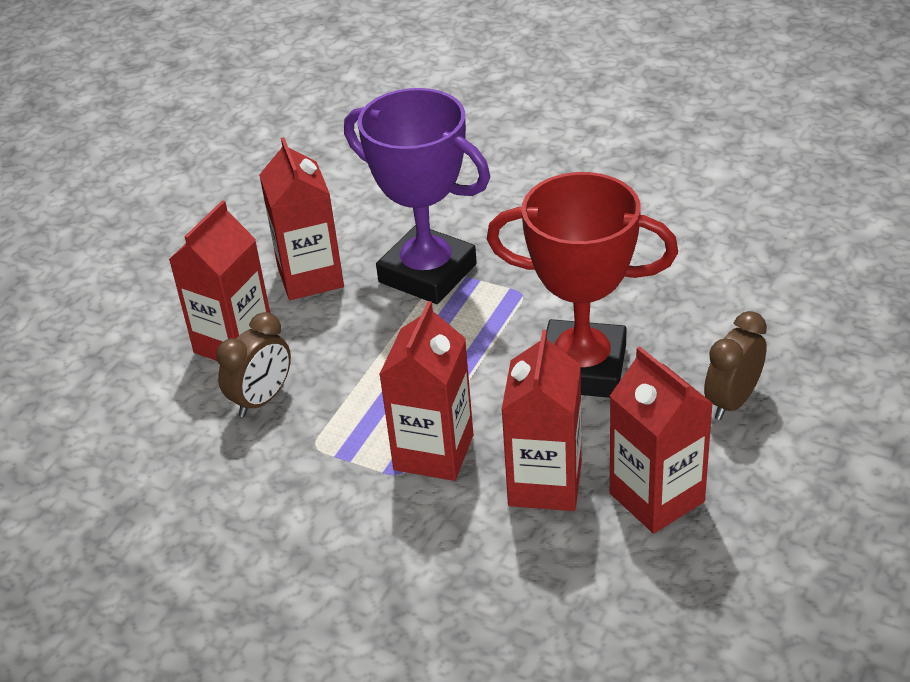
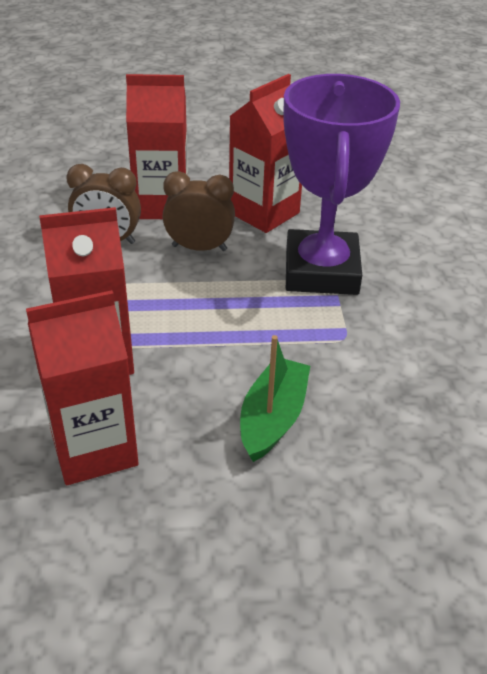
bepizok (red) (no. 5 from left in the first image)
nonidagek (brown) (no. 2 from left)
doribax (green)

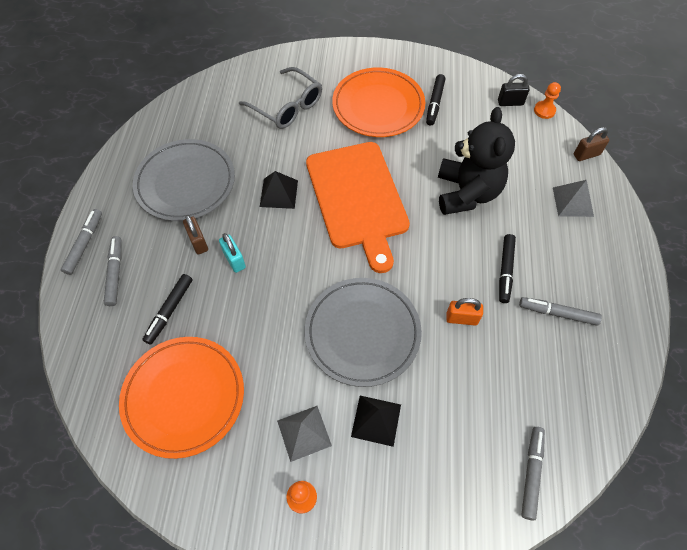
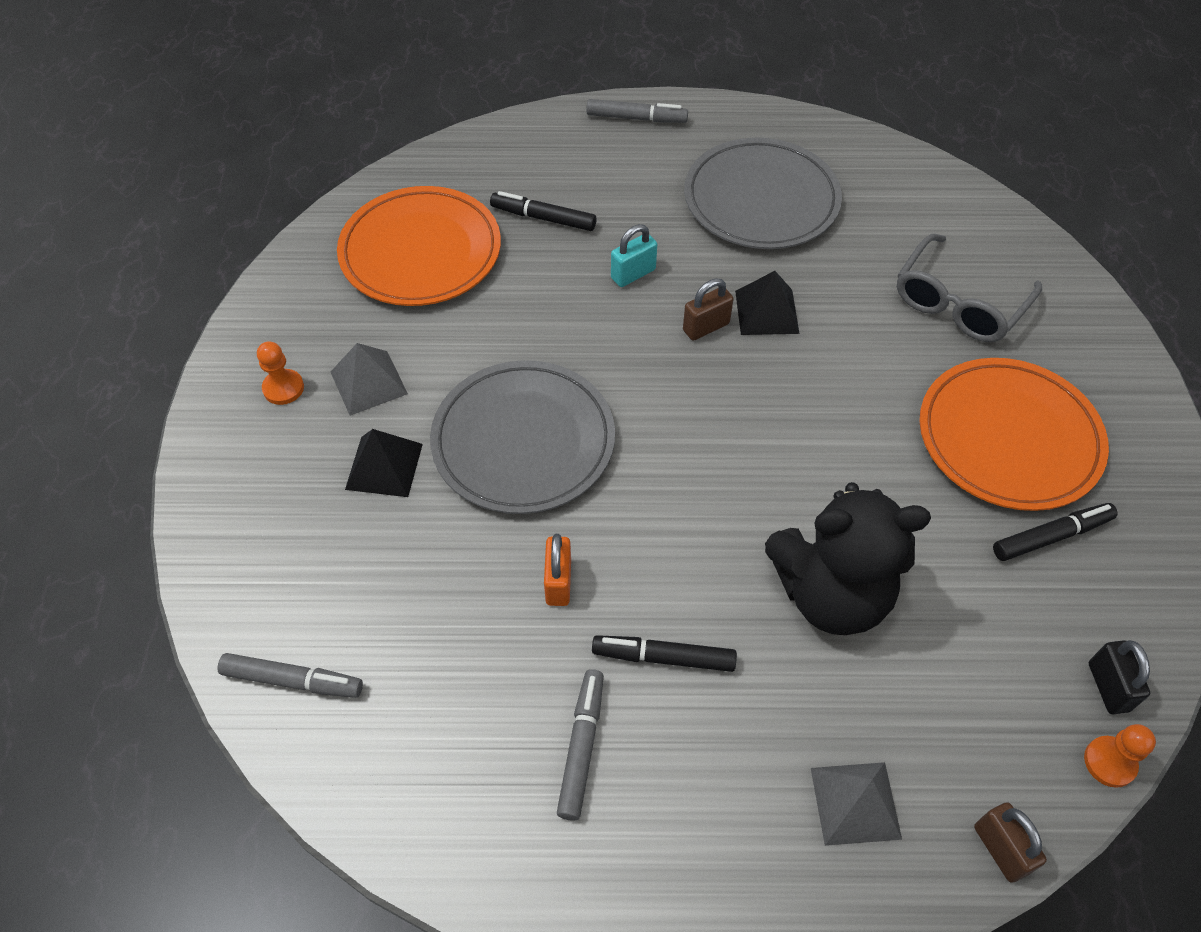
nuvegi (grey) (no. 2 from left in the first image)
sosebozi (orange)
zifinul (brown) (no. 1 from left)
nuvegi (black) (no. 3 from left)

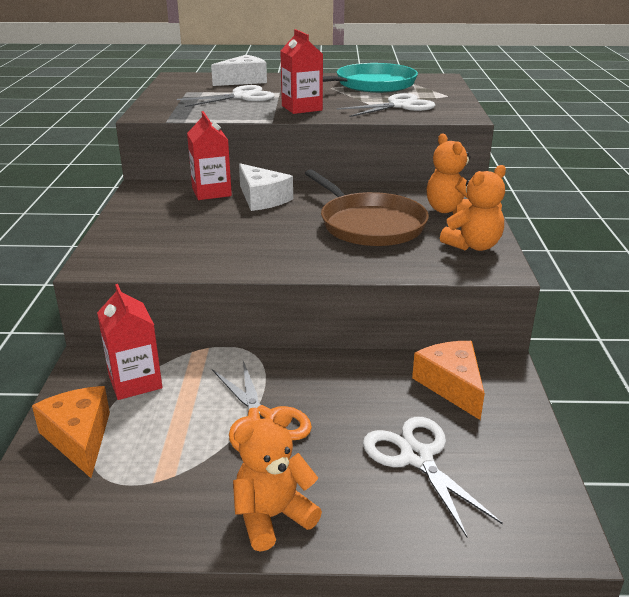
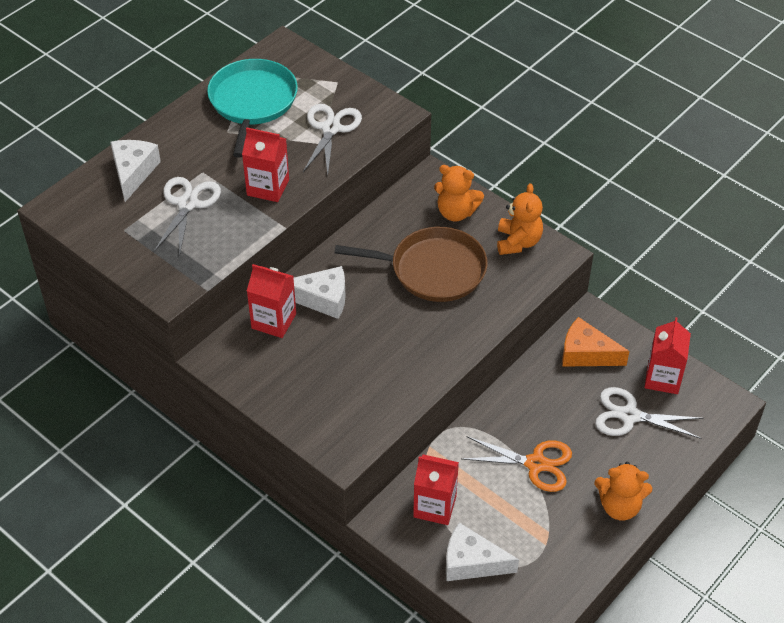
bepizok (red) (no. 4 from left)
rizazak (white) (no. 3 from left)
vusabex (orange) (no. 3 from left)

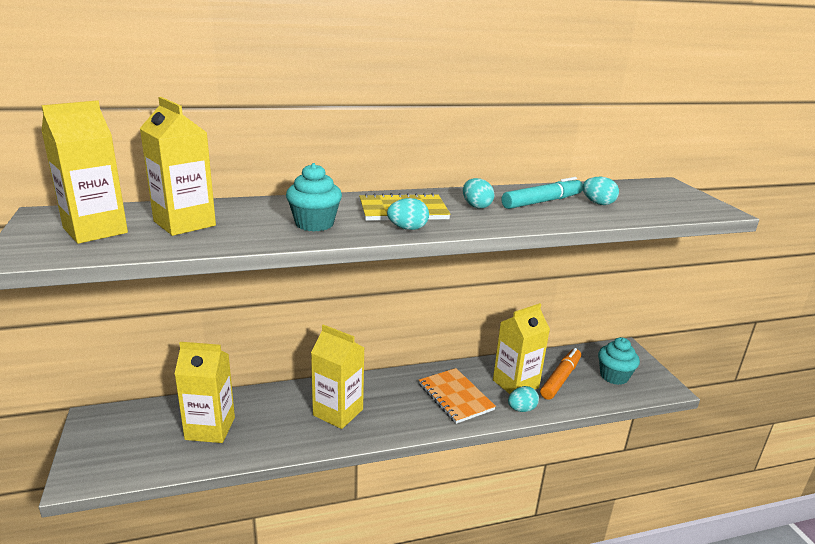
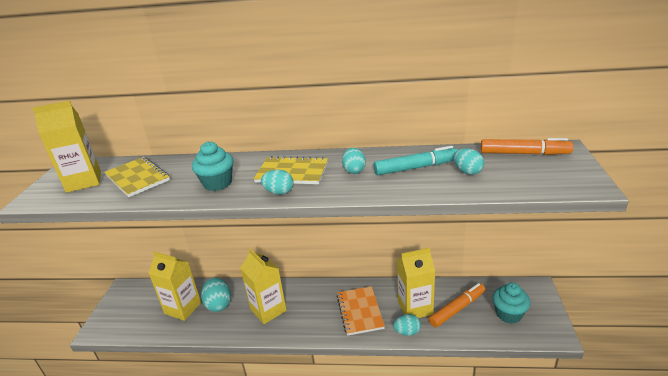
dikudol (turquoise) (no. 1 from left)
nuvegi (orange) (no. 2 from left)
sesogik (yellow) (no. 1 from left)

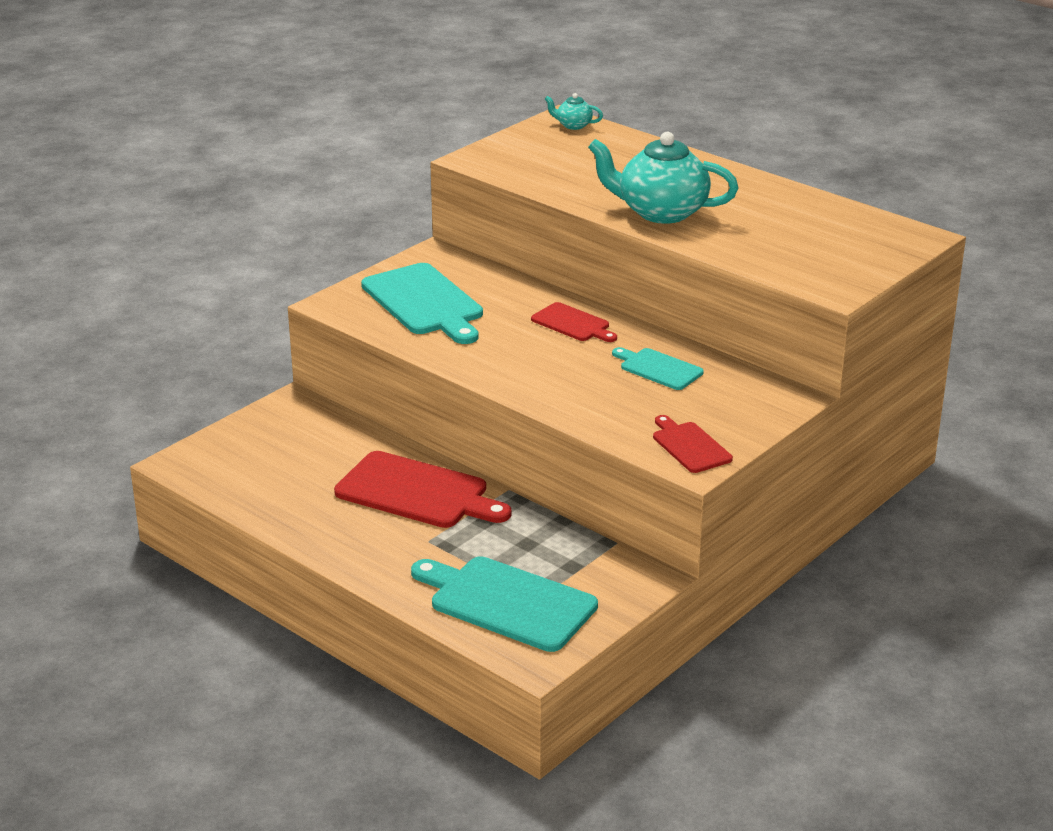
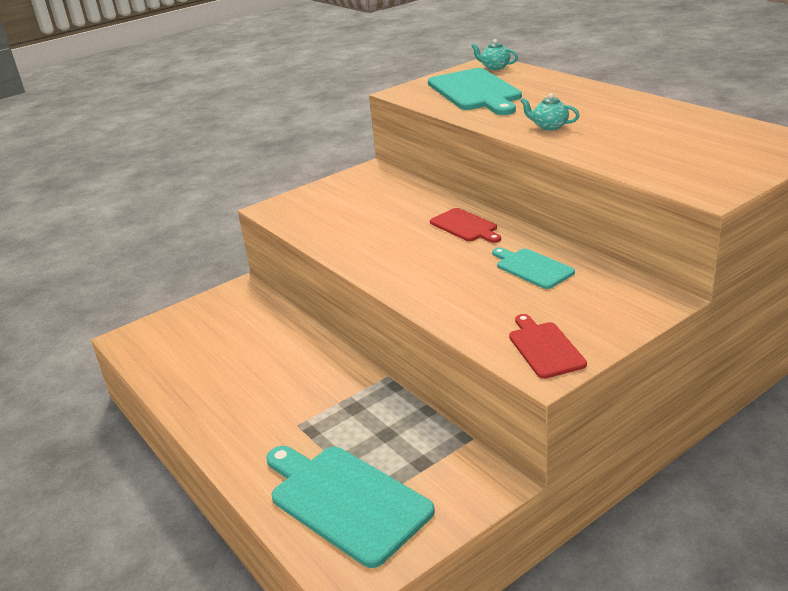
sosebozi (red) (no. 1 from left in the first image)
sosebozi (turquoise) (no. 2 from left)
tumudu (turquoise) (no. 2 from left)

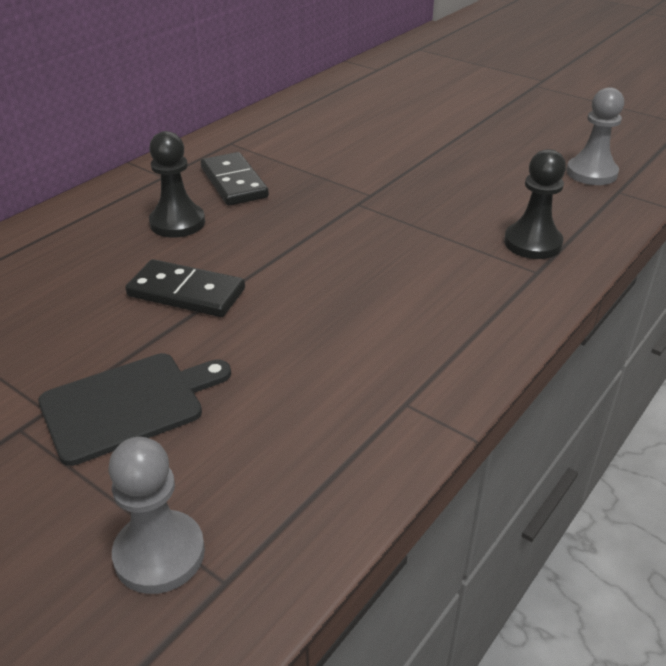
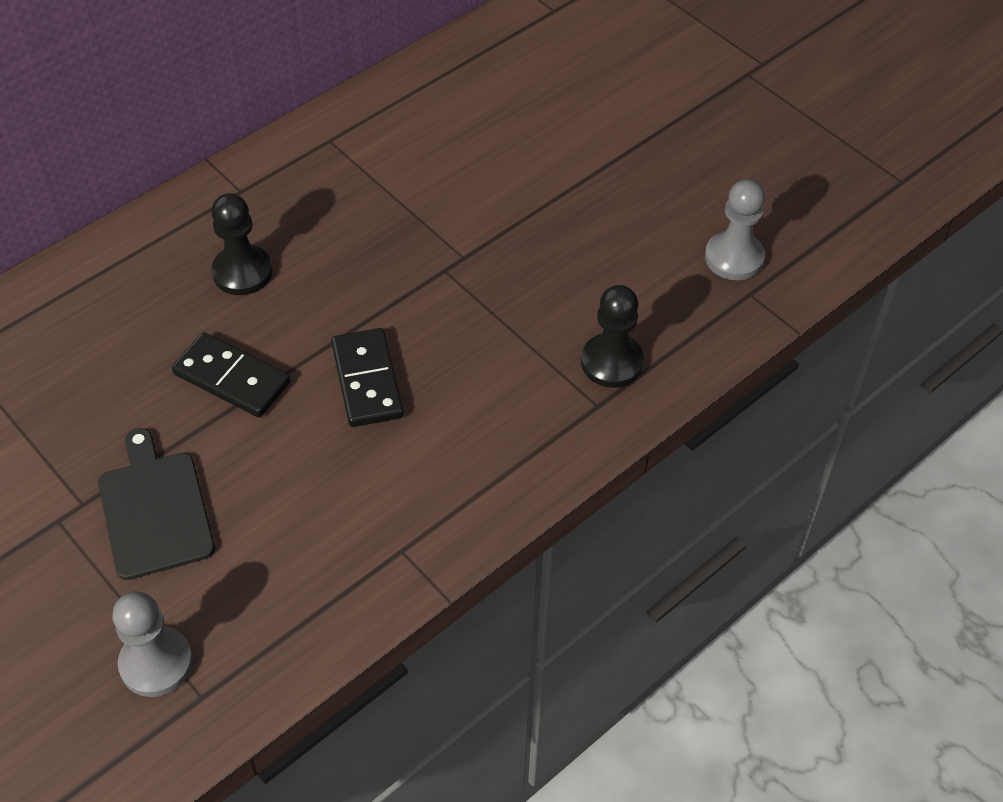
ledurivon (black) (no. 2 from left)
sosebozi (black)

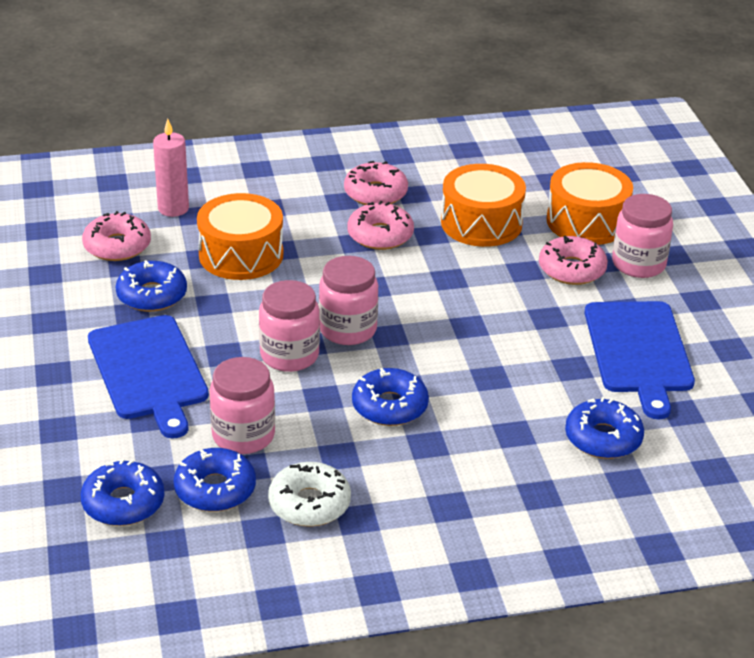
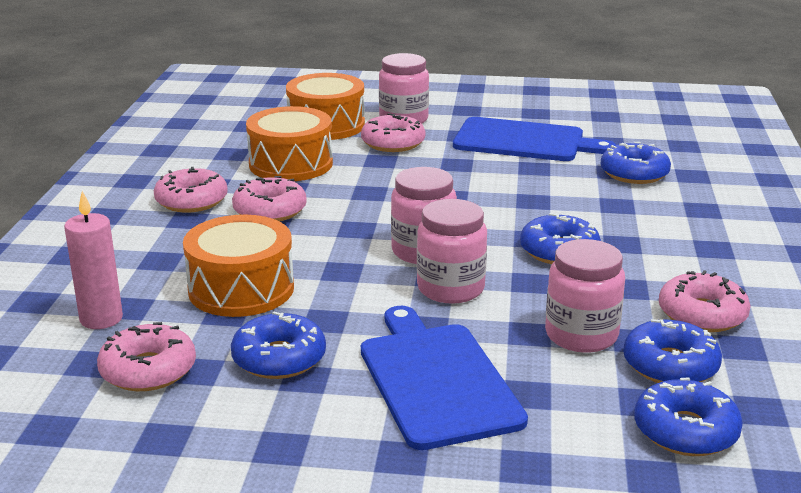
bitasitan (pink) (no. 5 from left)
sosebozi (blue) (no. 1 from left)

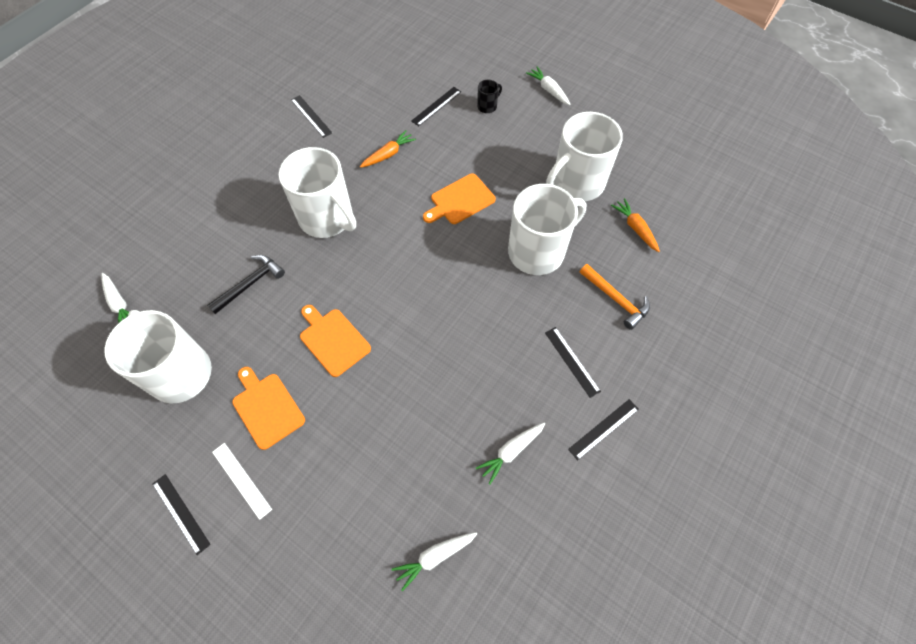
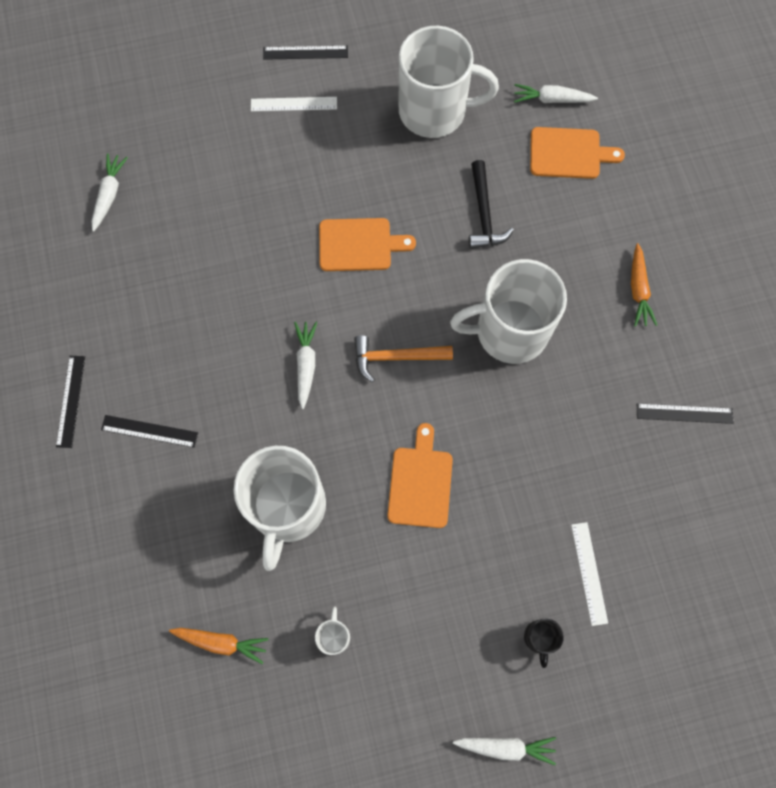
sosebozi (orange) (no. 3 from left)
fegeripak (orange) (no. 2 from left)
fegeripak (white) (no. 2 from left)
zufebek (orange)
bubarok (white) (no. 2 from left)
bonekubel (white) (no. 2 from left)

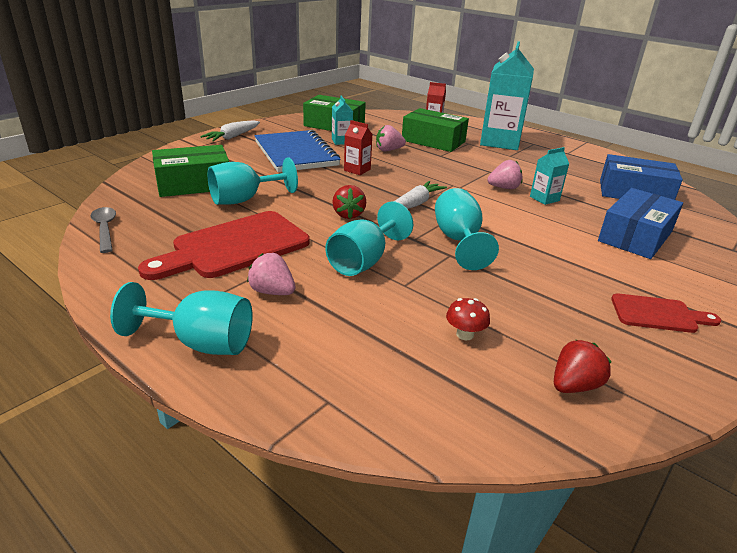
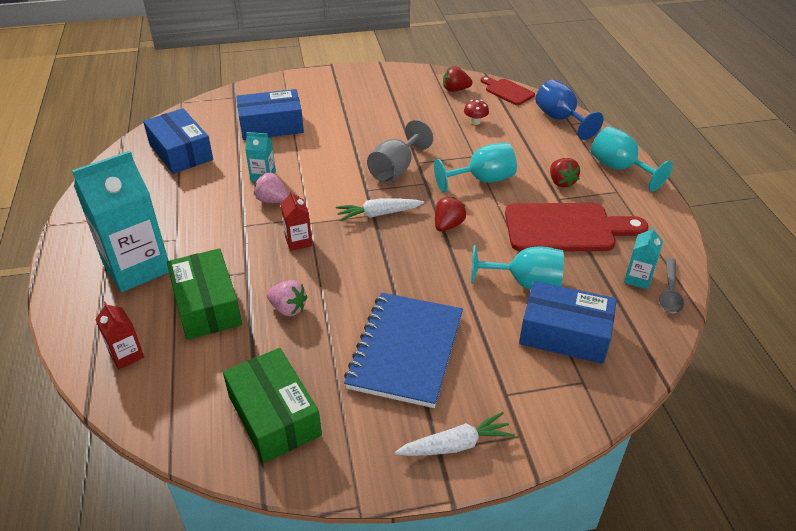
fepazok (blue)
bepizok (turquoise) (no. 3 from left)
bepizok (red) (no. 2 from left)
sosebozi (red) (no. 1 from left)
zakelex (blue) (no. 3 from left)
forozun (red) (no. 3 from left)
fepazok (grey)

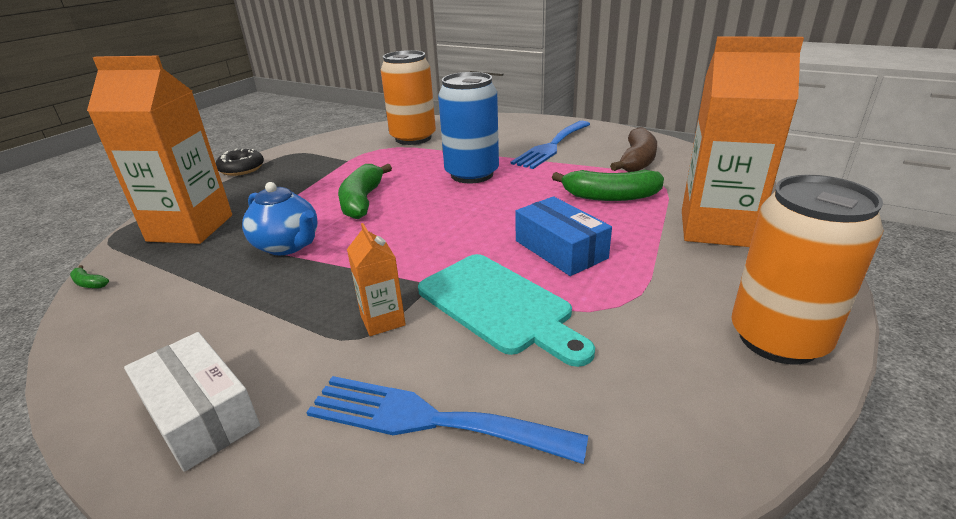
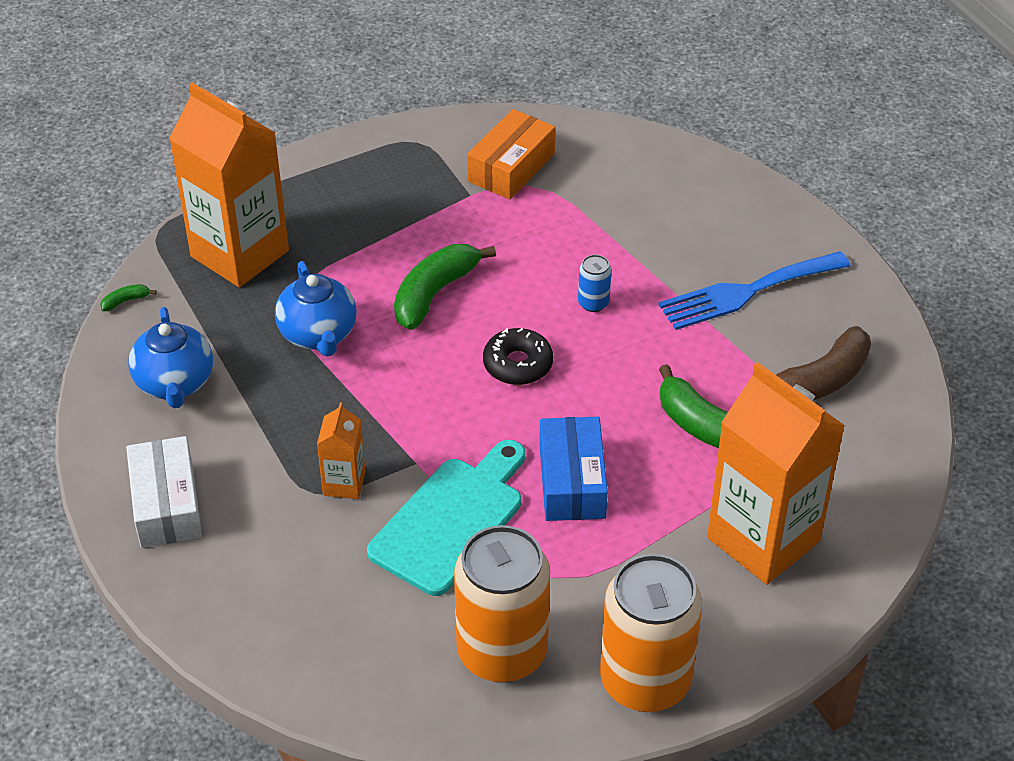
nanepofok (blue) (no. 1 from left in the first image)
tumudu (blue) (no. 1 from left)
zakelex (orange)
bitasitan (black)
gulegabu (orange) (no. 1 from left)
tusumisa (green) (no. 1 from left)
sosebozi (turquoise)
gulegabu (blue)

